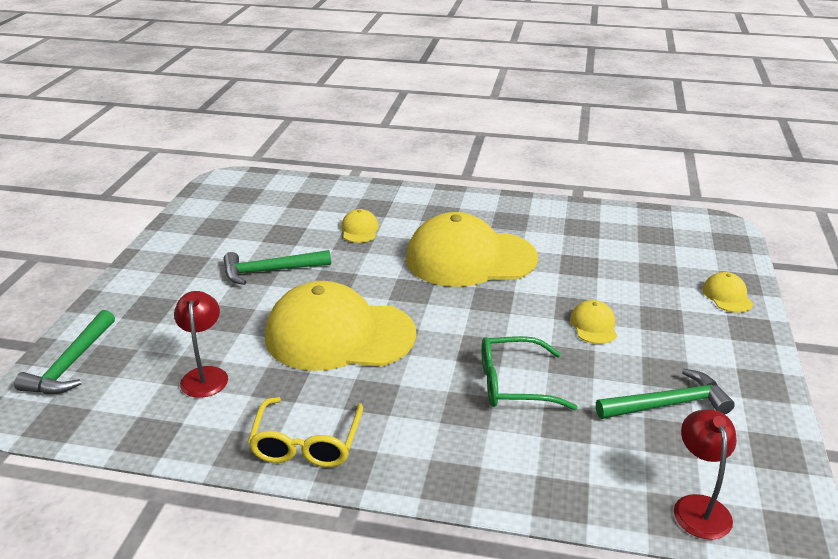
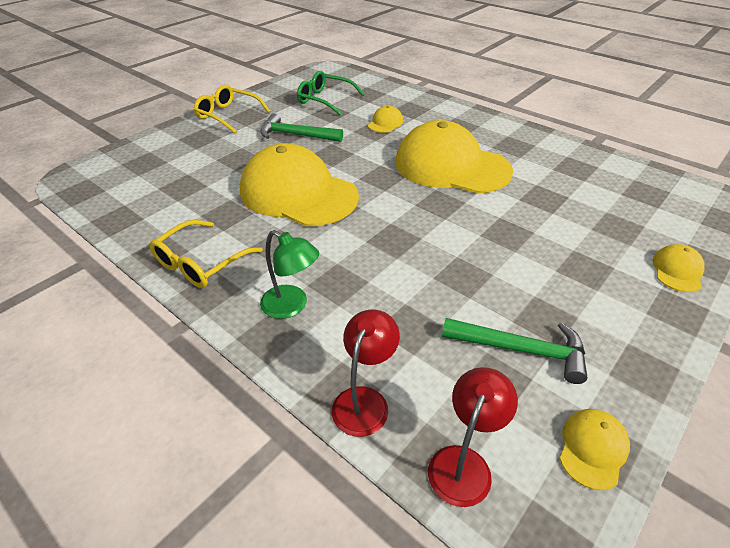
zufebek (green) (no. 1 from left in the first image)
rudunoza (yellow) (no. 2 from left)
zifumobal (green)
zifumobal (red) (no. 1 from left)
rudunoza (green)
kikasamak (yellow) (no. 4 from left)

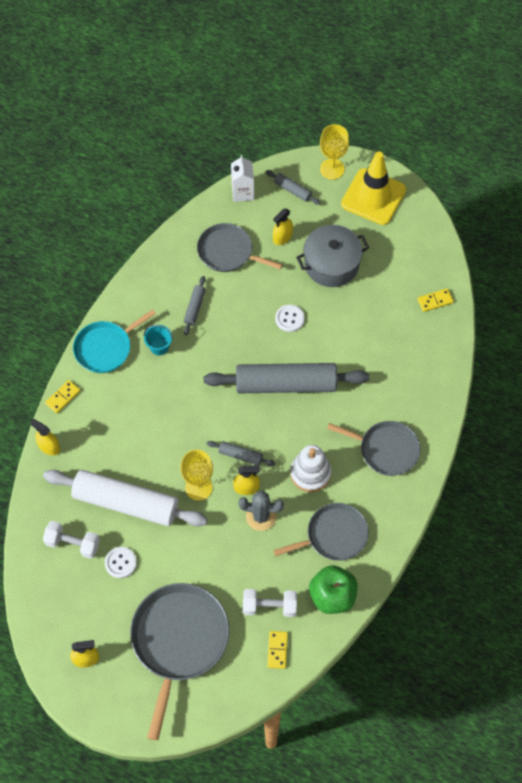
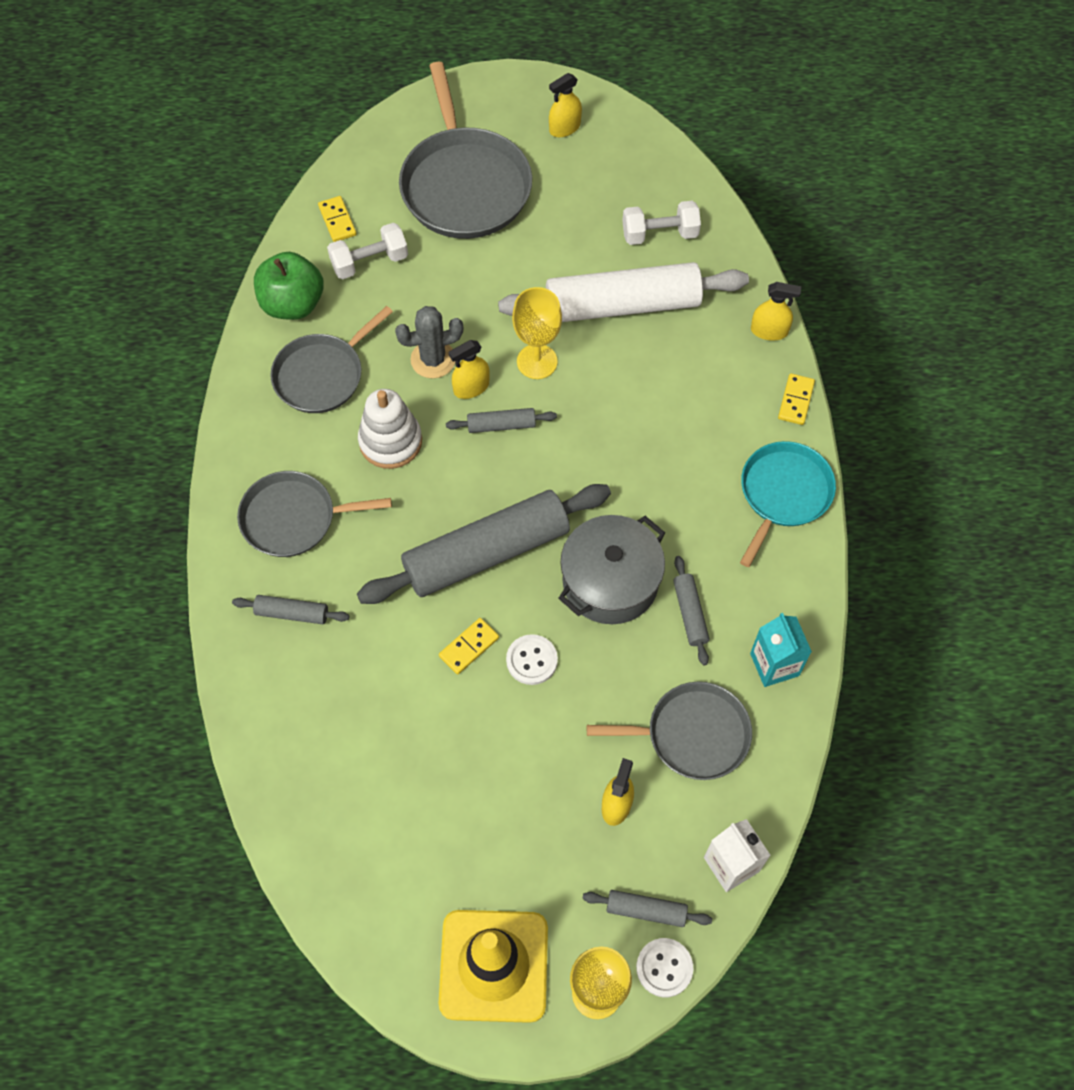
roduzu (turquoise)
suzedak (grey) (no. 1 from left)
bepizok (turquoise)
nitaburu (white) (no. 2 from left)
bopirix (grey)
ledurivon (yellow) (no. 2 from left)

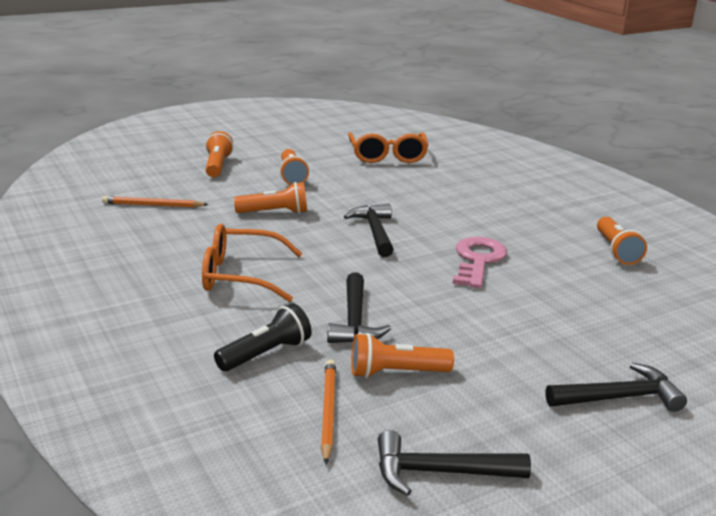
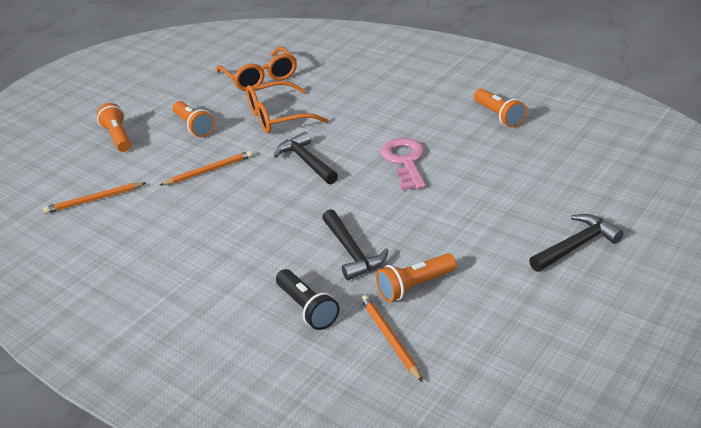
zufebek (black) (no. 3 from left in the first image)
rudunoza (orange) (no. 2 from left)
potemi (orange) (no. 2 from left)
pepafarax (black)

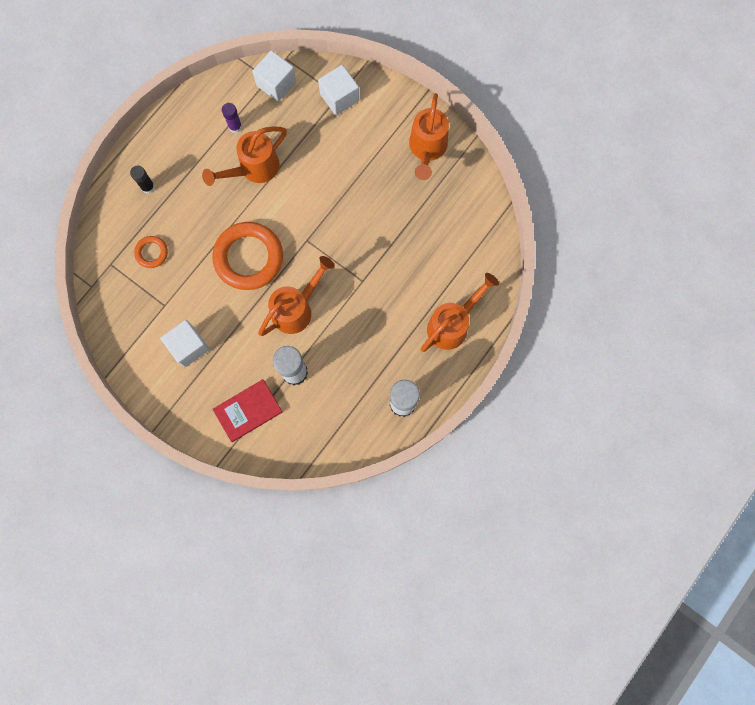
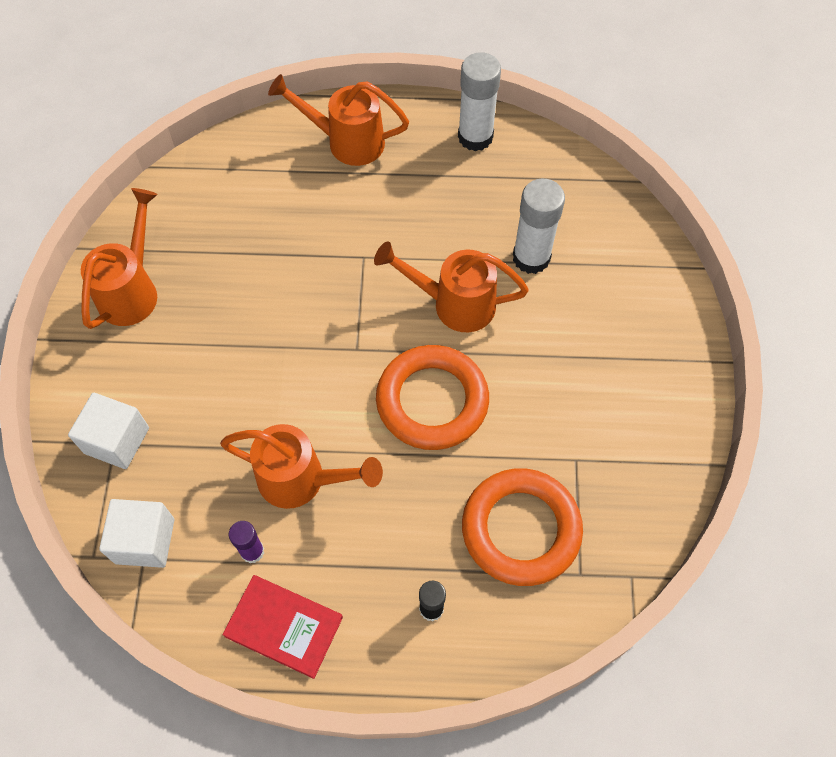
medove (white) (no. 1 from left in the first image)
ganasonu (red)
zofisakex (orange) (no. 1 from left)
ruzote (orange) (no. 2 from left)

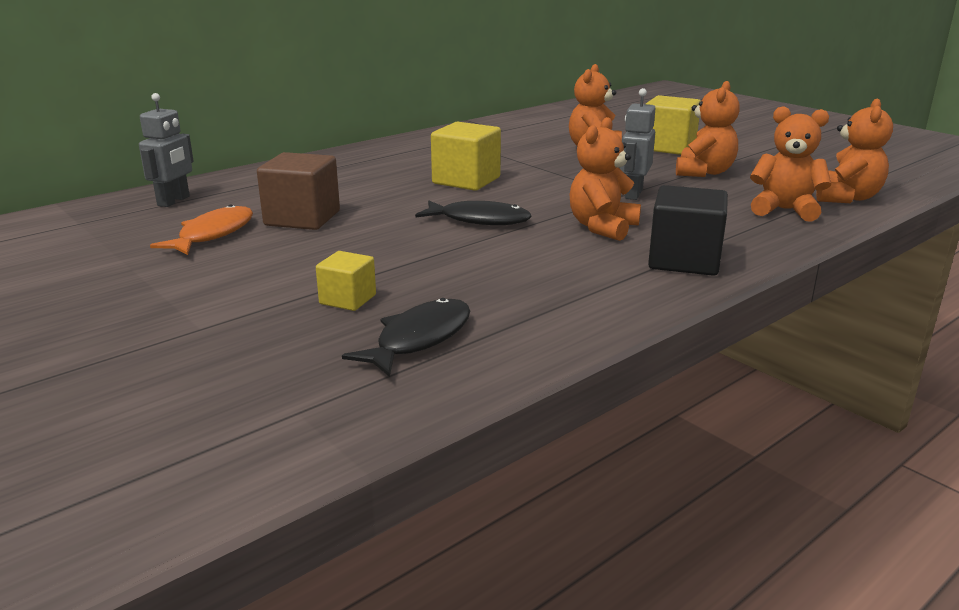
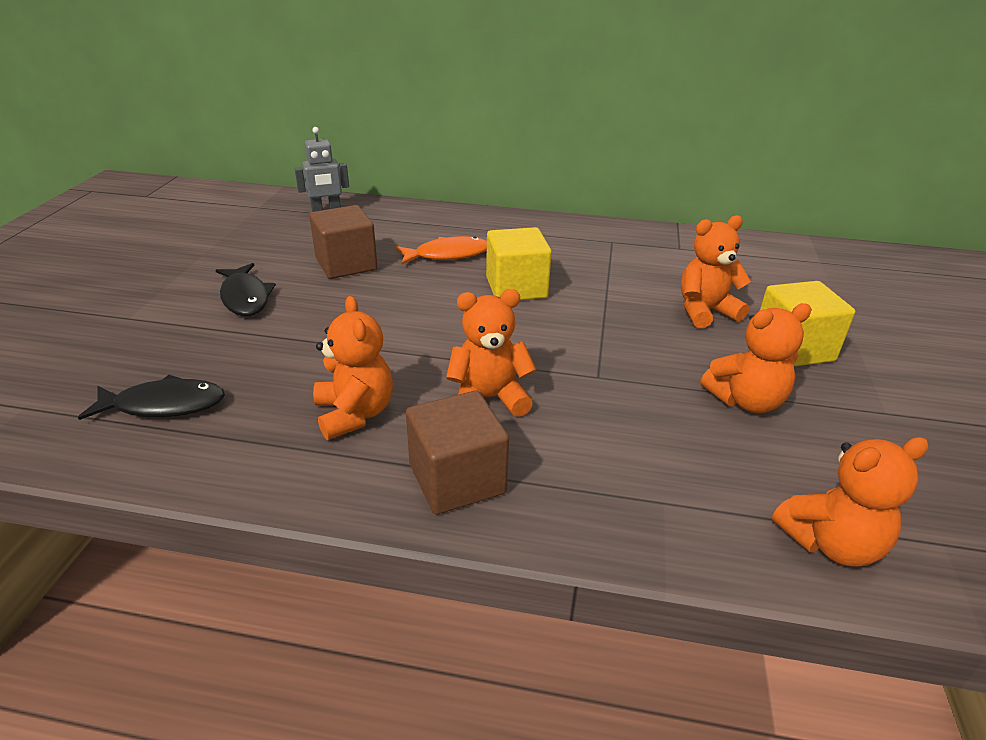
medove (yellow) (no. 1 from left in the first image)
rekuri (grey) (no. 2 from left in the first image)
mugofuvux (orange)
mugofuvux (black) (no. 2 from left)
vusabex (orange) (no. 1 from left)
medove (brown) (no. 2 from left)

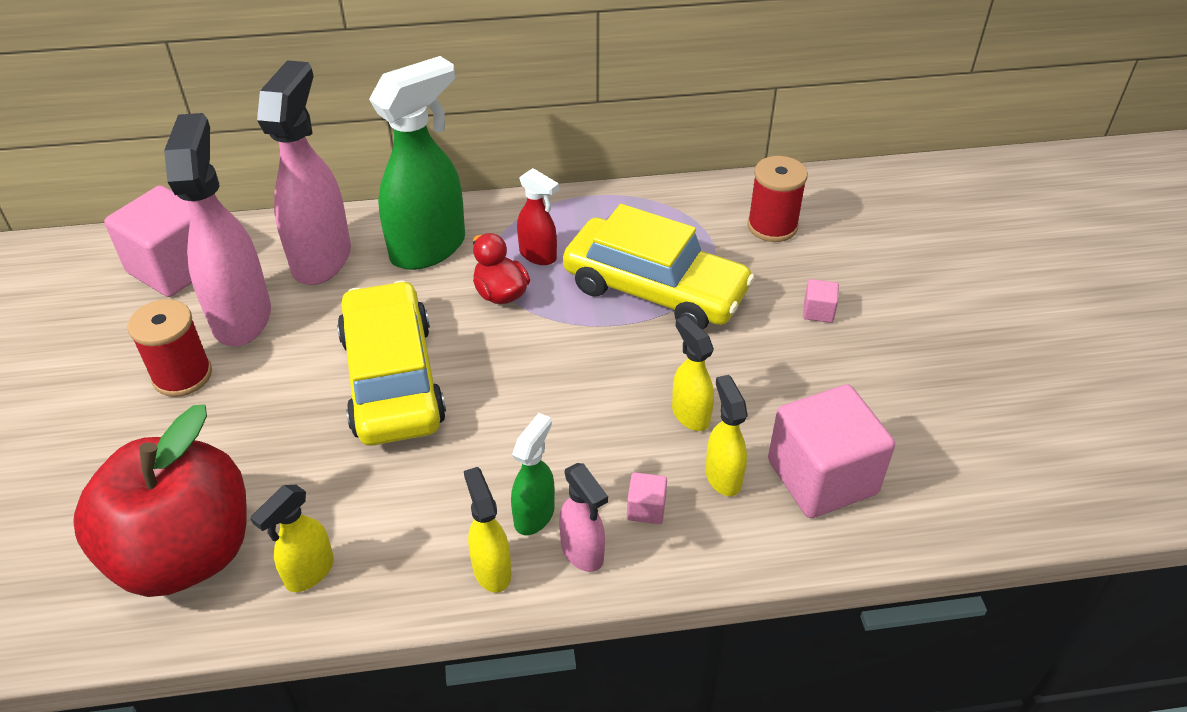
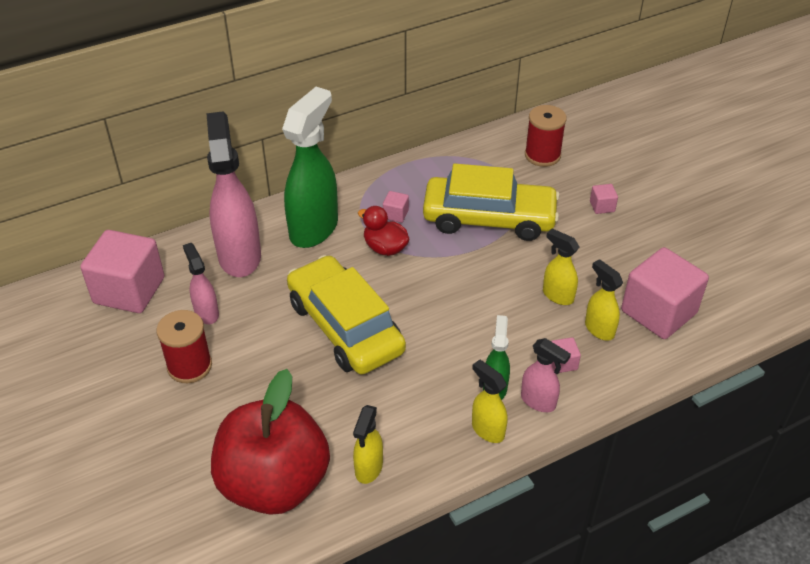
medove (pink) (no. 2 from left)
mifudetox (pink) (no. 1 from left)

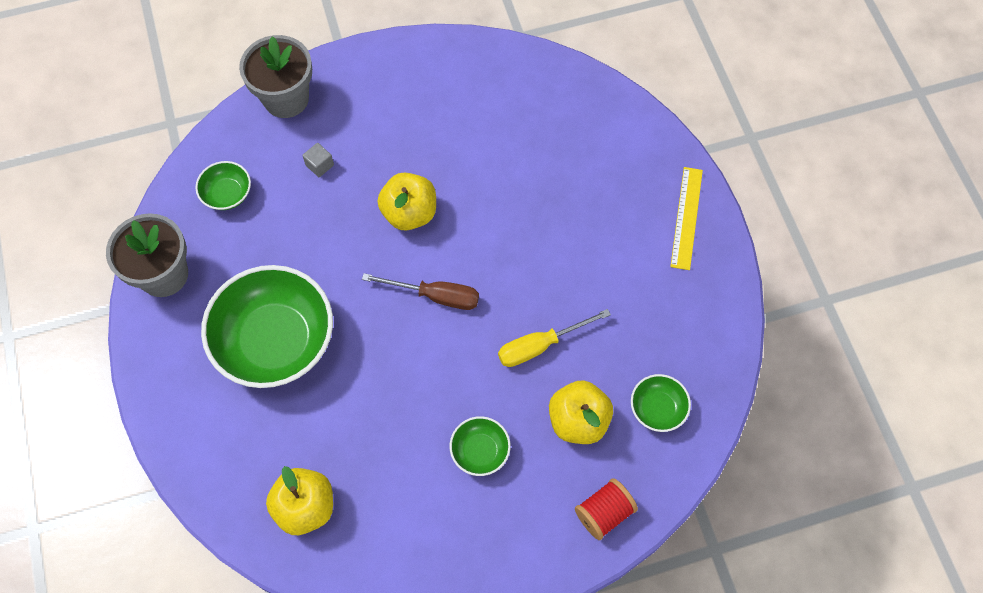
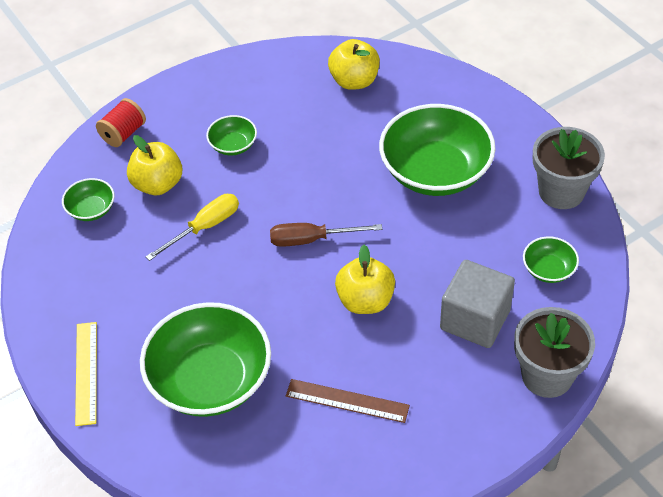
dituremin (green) (no. 2 from left)
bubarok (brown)
medove (grey)

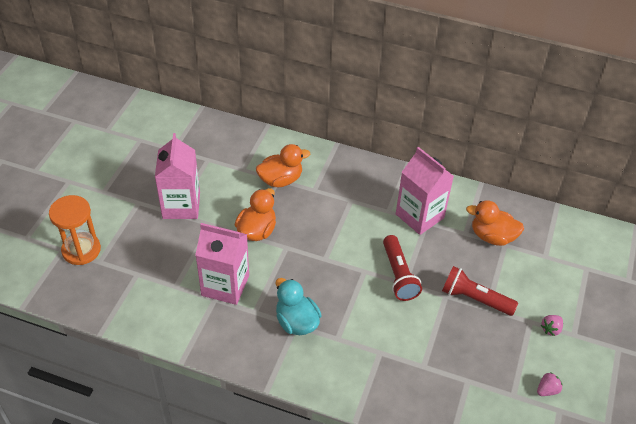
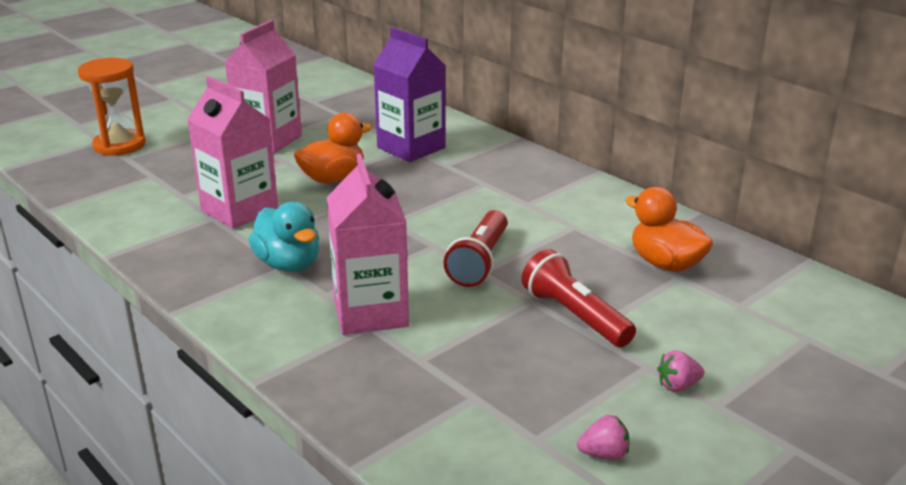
bepizok (pink) (no. 3 from left)
bepizok (purple)
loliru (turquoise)

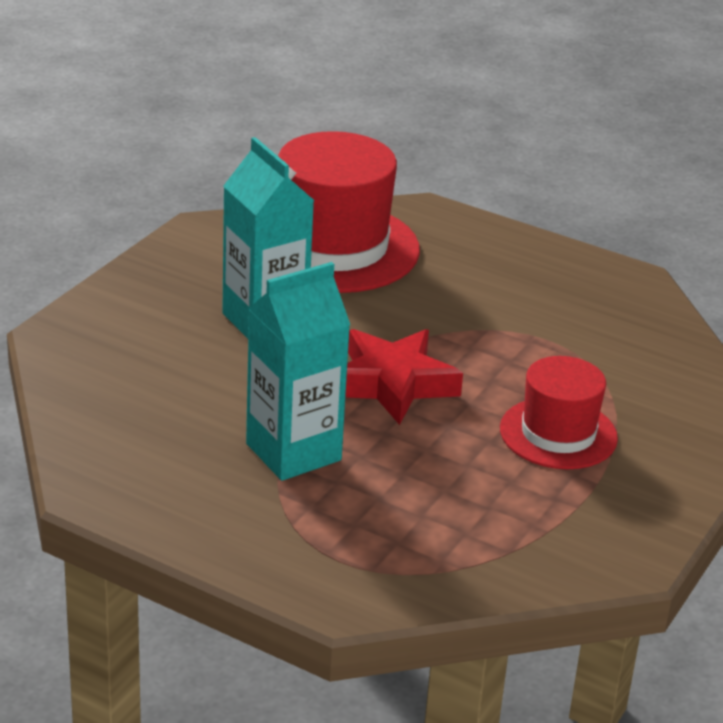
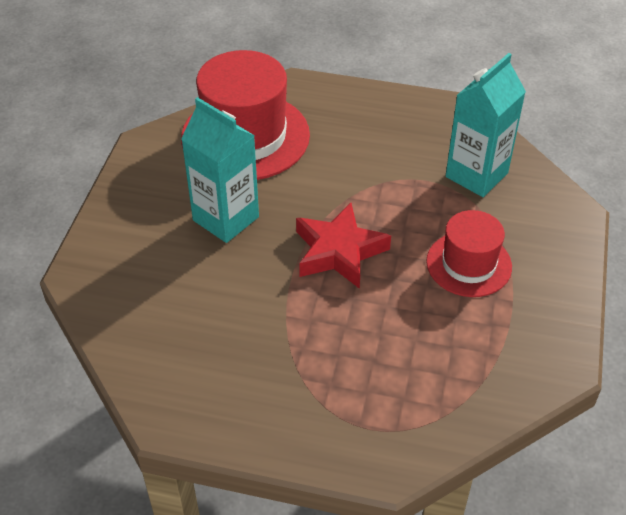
bepizok (turquoise) (no. 2 from left)

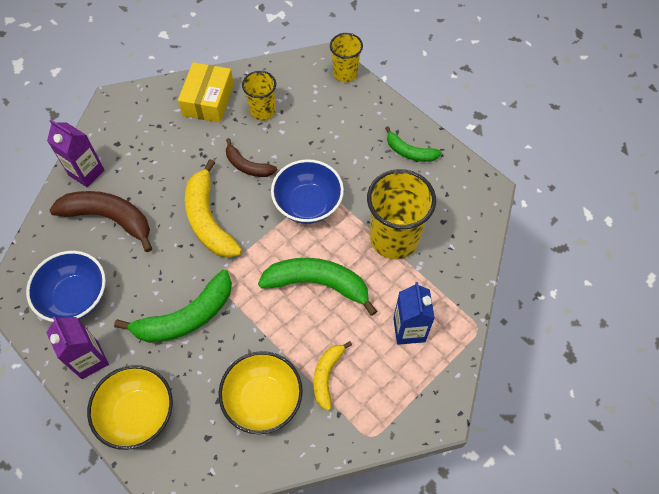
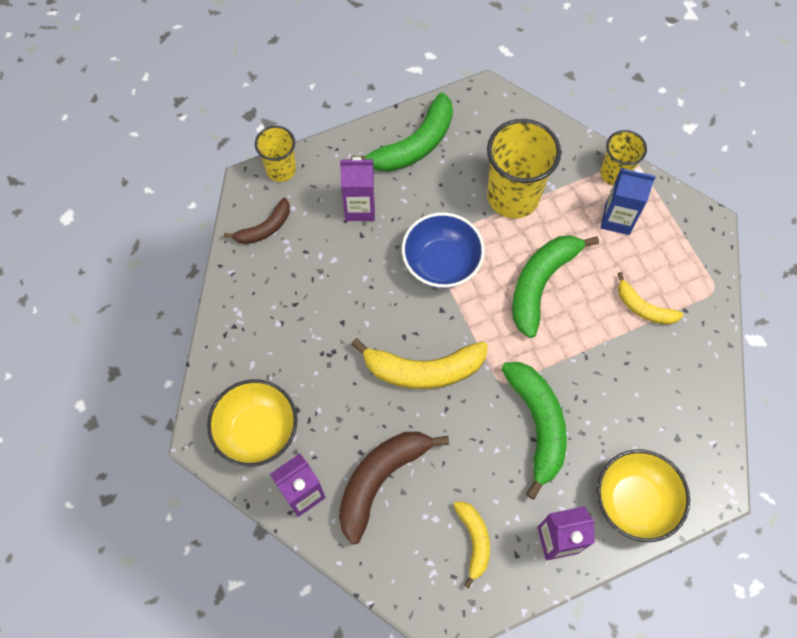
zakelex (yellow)
bepizok (purple) (no. 2 from left)
dituremin (yellow) (no. 1 from left)
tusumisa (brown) (no. 1 from left)
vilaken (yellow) (no. 3 from left)
tusumisa (yellow) (no. 2 from left)
tusumisa (green) (no. 1 from left)

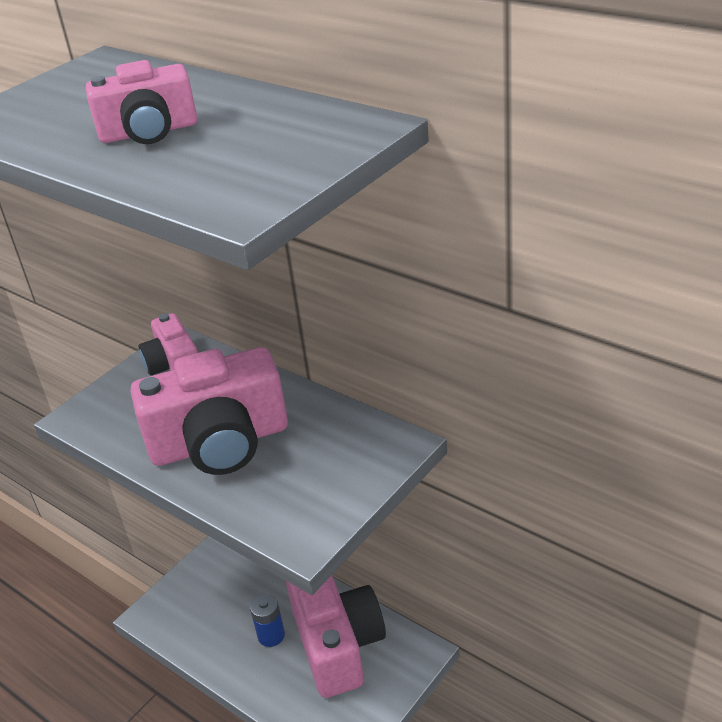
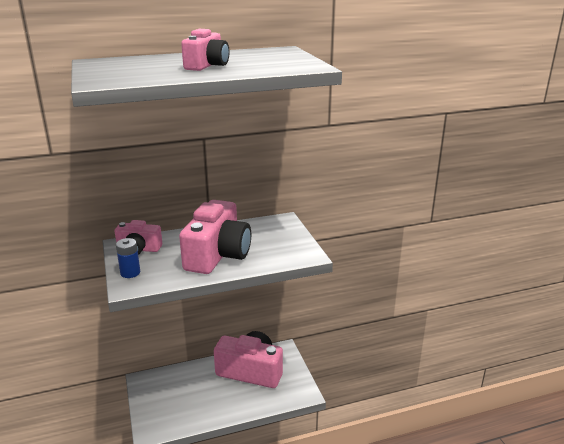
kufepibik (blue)

